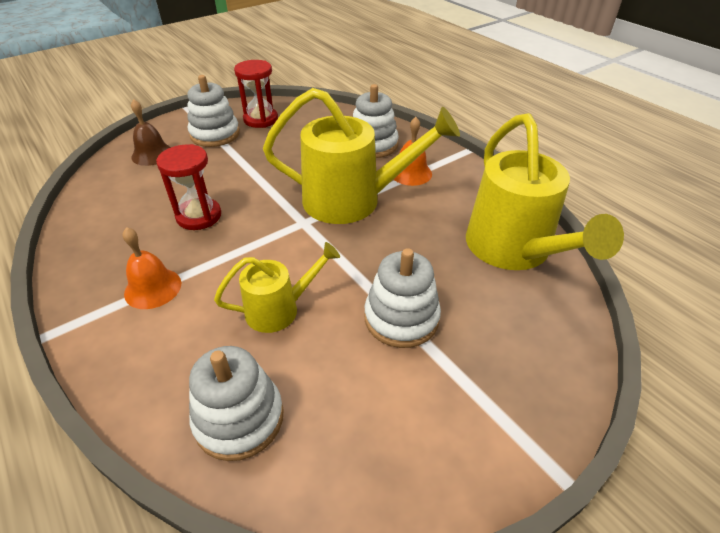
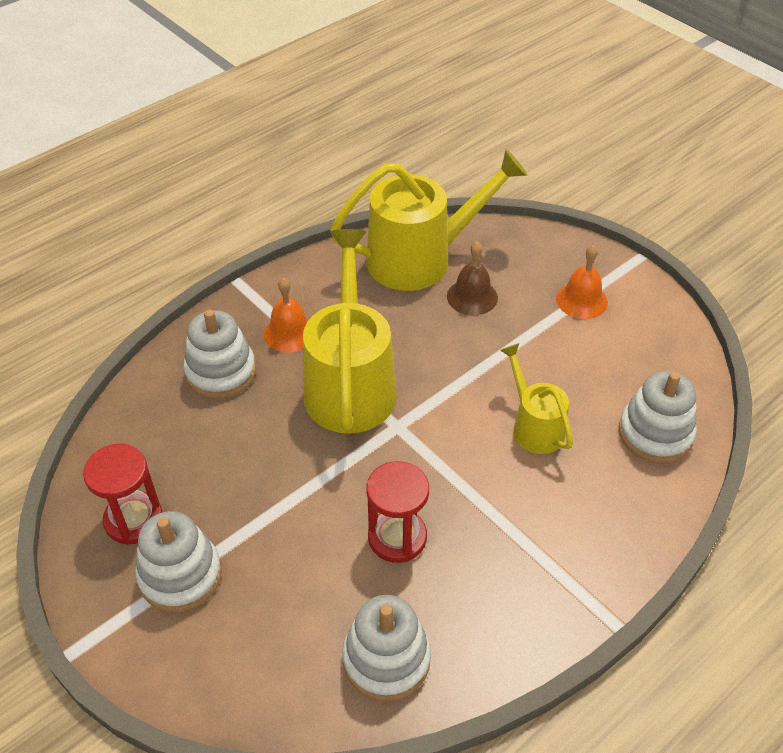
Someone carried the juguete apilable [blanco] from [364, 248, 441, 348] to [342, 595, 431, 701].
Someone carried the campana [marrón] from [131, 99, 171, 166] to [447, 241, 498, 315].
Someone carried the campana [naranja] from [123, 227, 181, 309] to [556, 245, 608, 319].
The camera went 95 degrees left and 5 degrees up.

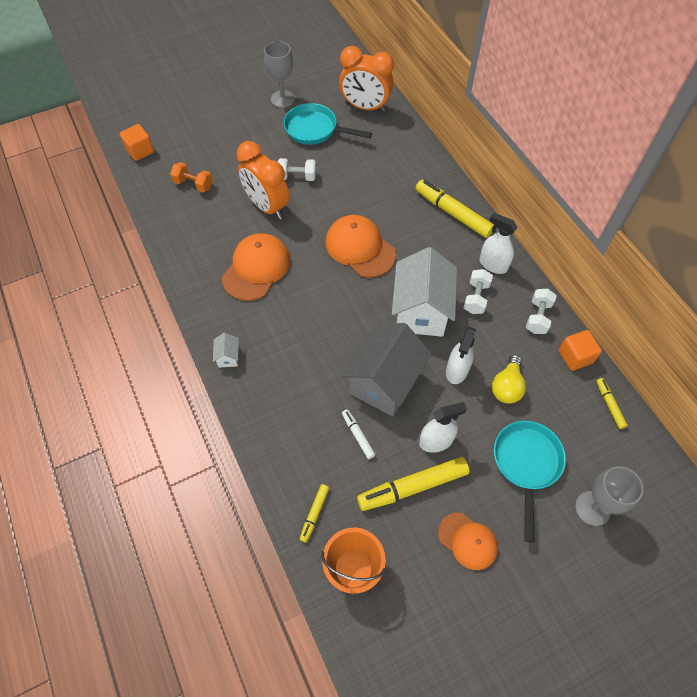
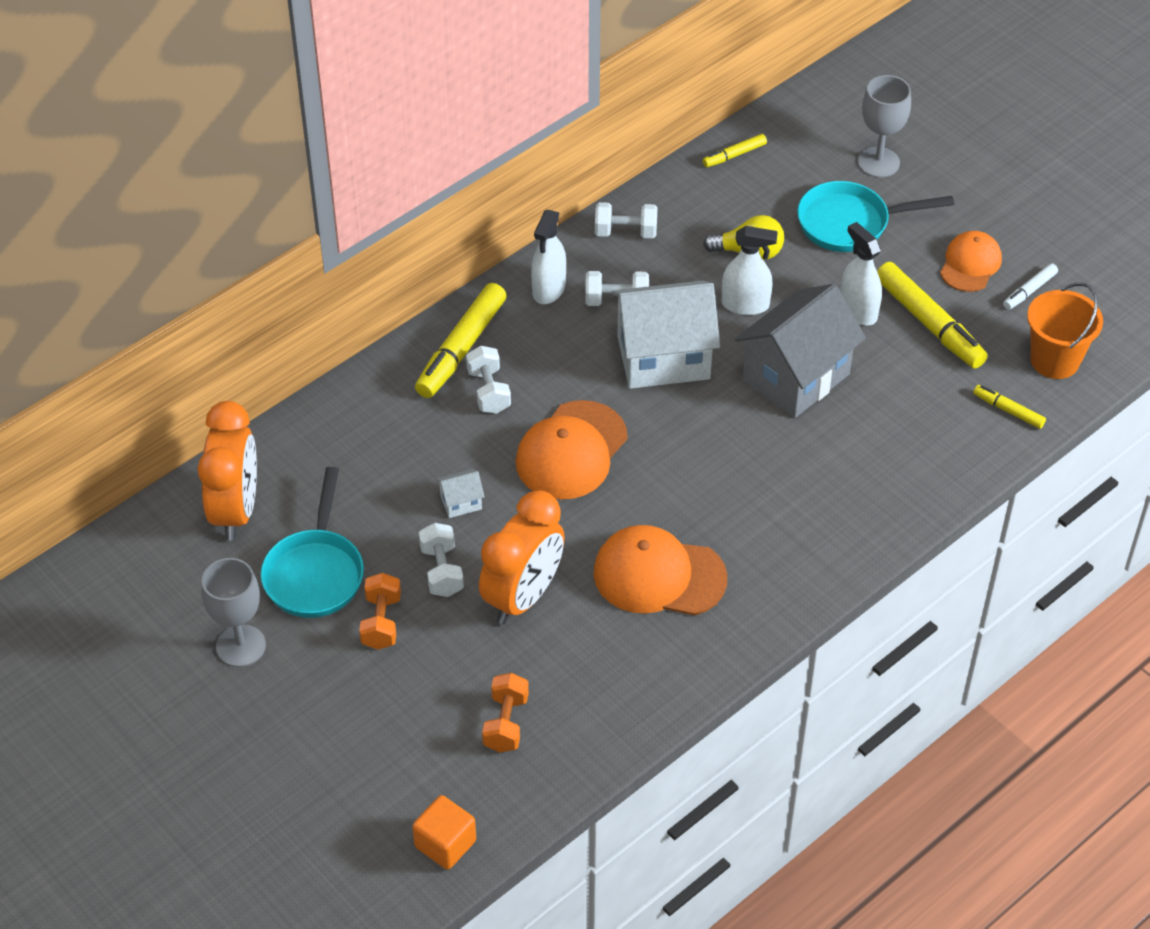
Someone put down the mancuerna [naranja] at [359, 573, 401, 650].
Someone carried the casa [blanco] from [213, 333, 239, 368] to [436, 469, 485, 518].
Someone put down the mancuerna [blanco] at [466, 346, 511, 414].
Someone rotated the casa [gris] at [342, 323, 432, 417] by 60 degrees counterclockwise.
Someone rotated the rotulador [amarillo] at [300, 484, 329, 543] by 150 degrees counterclockwise.
Someone carried the rotulador [blanco] from [342, 409, 375, 459] to [1003, 263, 1058, 310].
Someone took away the cubo [naranja] at [559, 330, 602, 371].
The camera went 105 degrees left and 10 degrees down.

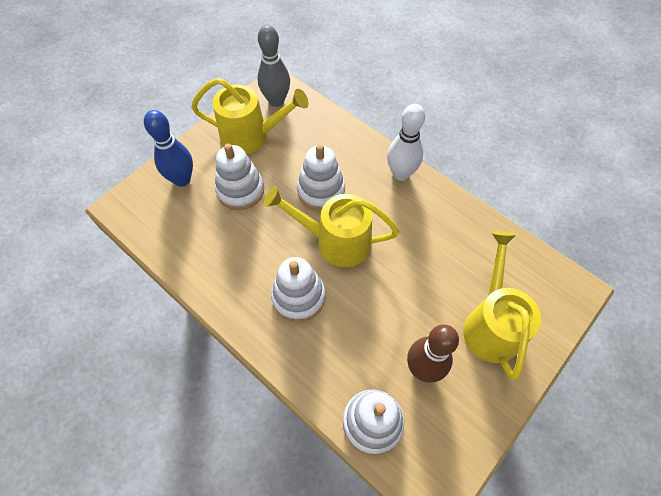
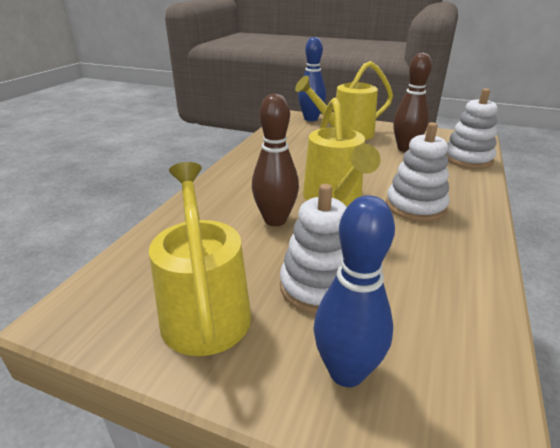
Someone swapped the juguete apilable [blanco] at [297, 144, 345, 211] for the bolo [marrón] at [252, 94, 299, 226].
Someone put down the bolo [azul] at [298, 37, 326, 121].
Someone took away the bolo [gris] at [257, 25, 290, 107].
Someone took away the bolo [blanco] at [387, 104, 425, 181].
The camera went 110 degrees left and 30 degrees down.

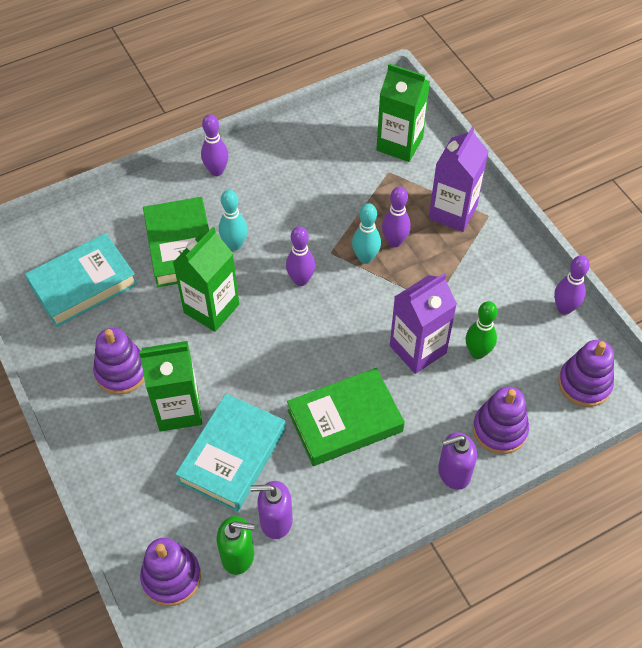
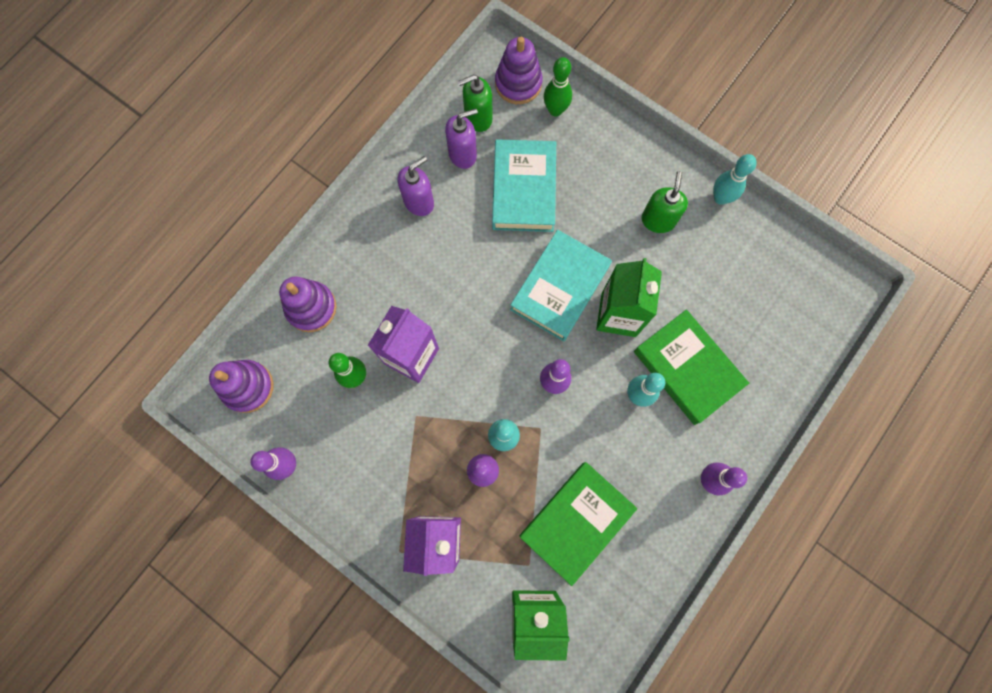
Someone carried the dispensador de jabón [morado] from [438, 432, 477, 490] to [398, 156, 434, 216].
Someone carried the libro [turquesa] from [25, 233, 138, 327] to [510, 230, 612, 341].
Someone carried the libro [verde] from [287, 368, 405, 466] to [520, 462, 637, 586].
Someone put down the bolo [verde] at [544, 57, 572, 116].
Someone swapped the juguete apilable [morado] at [93, 328, 145, 395] for the dispensador de jabón [verde] at [642, 171, 688, 233].
Someone put down the bolo [turquesa] at [713, 154, 757, 205].
Someone took away the cartón de leche [verde] at [139, 341, 202, 432].
The camera went 155 degrees right and 20 degrees up.

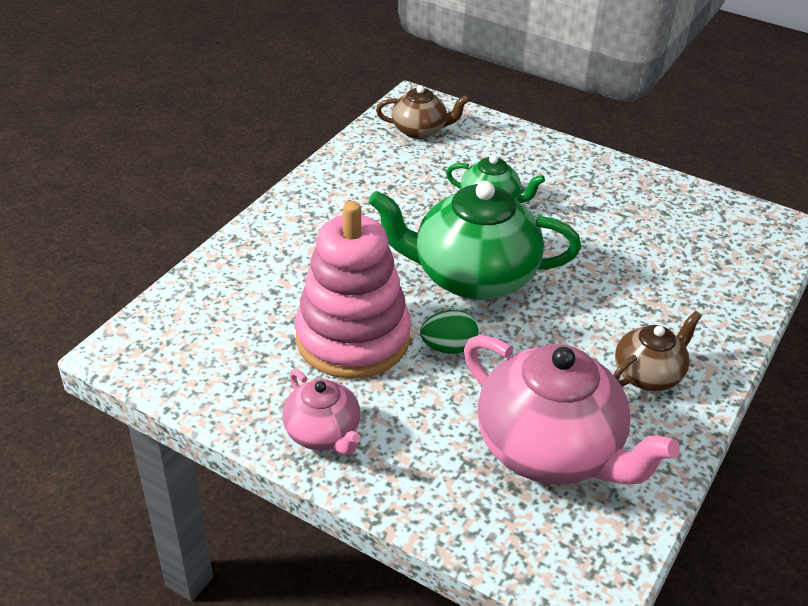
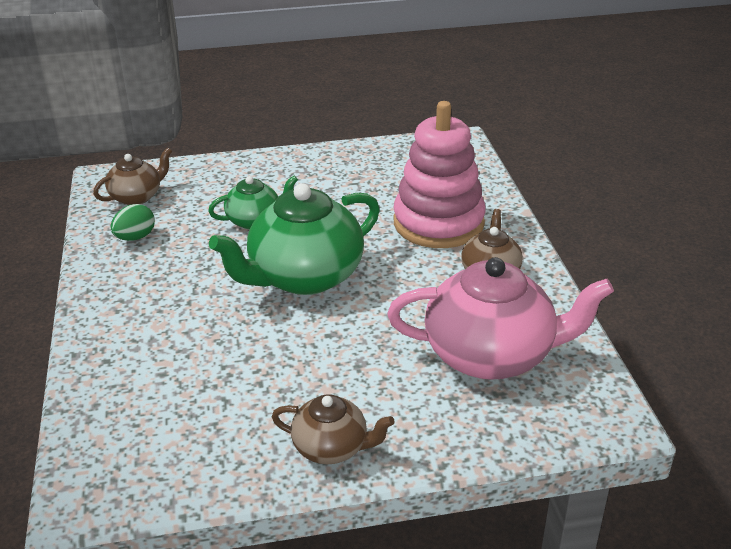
Someone carried the huevo [verde] from [420, 310, 478, 354] to [111, 204, 155, 241].
Someone repainted the tetera [rosa] at [282, 369, 361, 455], which became the tetera [marrón] at [272, 394, 395, 464].
Someone carried the juguete apilable [rosa] from [295, 201, 411, 378] to [393, 101, 486, 248].
The camera went 40 degrees left and 5 degrees down.

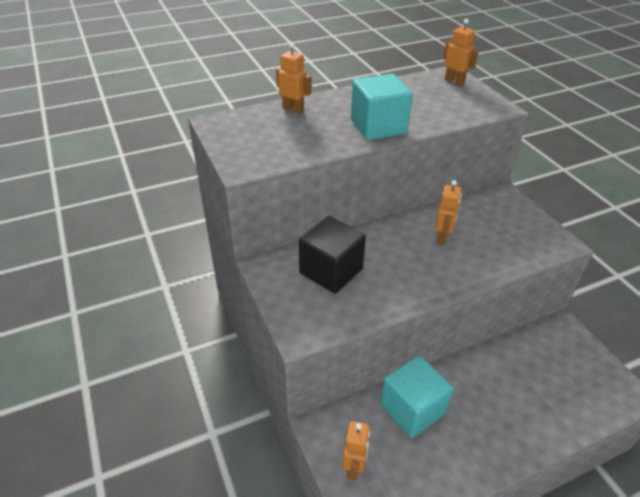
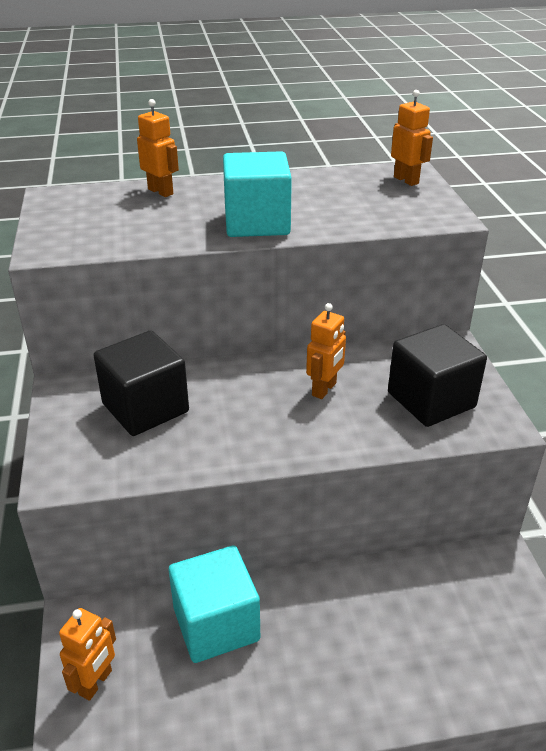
Someone put down the cubo [negro] at [388, 324, 487, 427].
The camera went 15 degrees right and 5 degrees down.

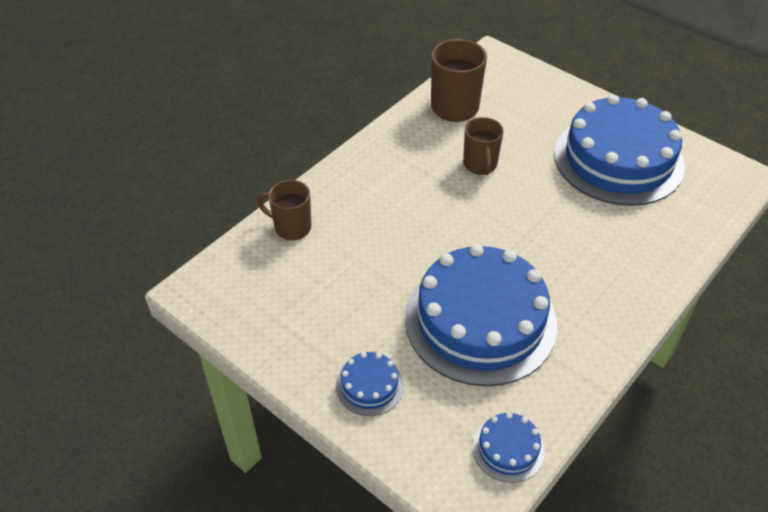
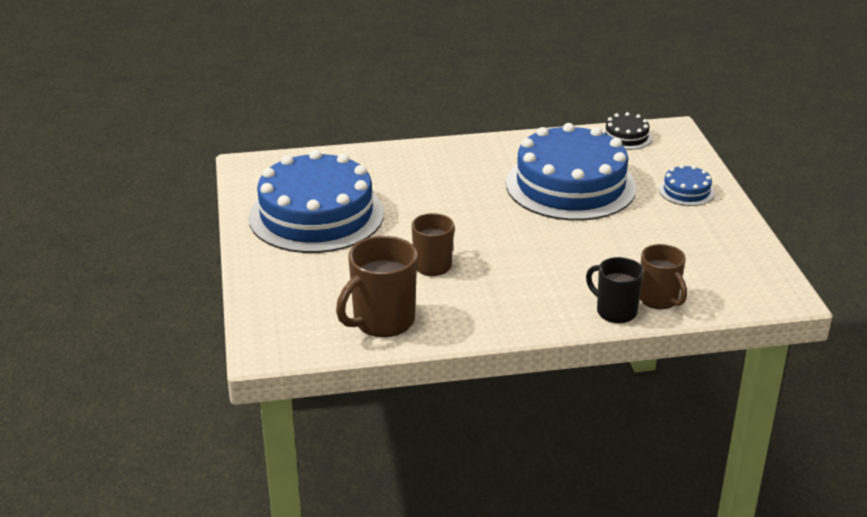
Someone put down the taza [negro] at [586, 257, 644, 323].
Someone repainted the tarta [azul] at [472, 412, 545, 483], which became the tarta [negro] at [602, 112, 653, 150].
The camera went 140 degrees left and 15 degrees down.

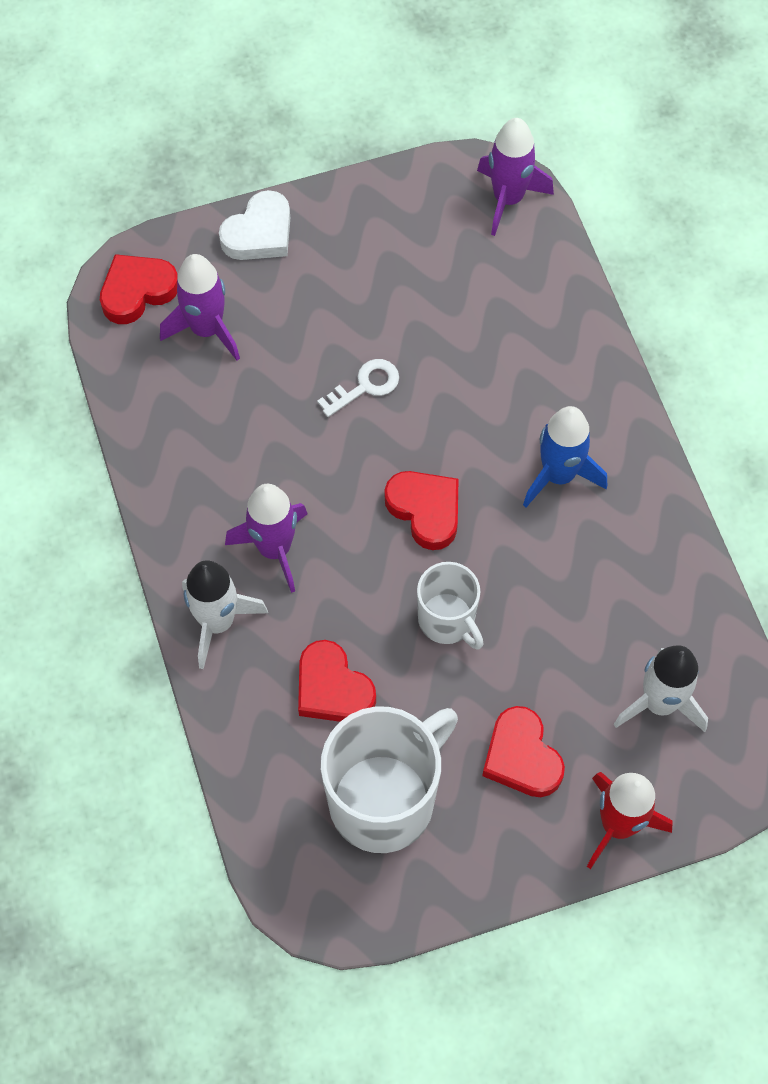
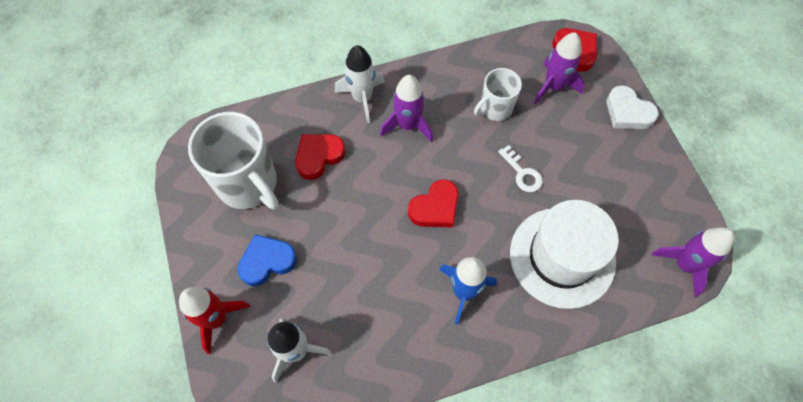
Someone repainted the corazón [rojo] at [482, 706, 565, 797], which became the corazón [azul] at [237, 234, 297, 286].
Someone carried the taza [blanco] from [417, 562, 484, 650] to [474, 68, 522, 121].
Someone put down the sombrero [blanco] at [510, 200, 619, 309].
The camera went 90 degrees right and 0 degrees up.

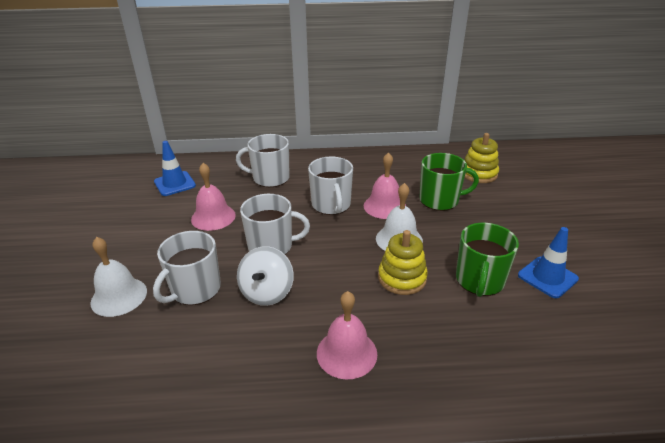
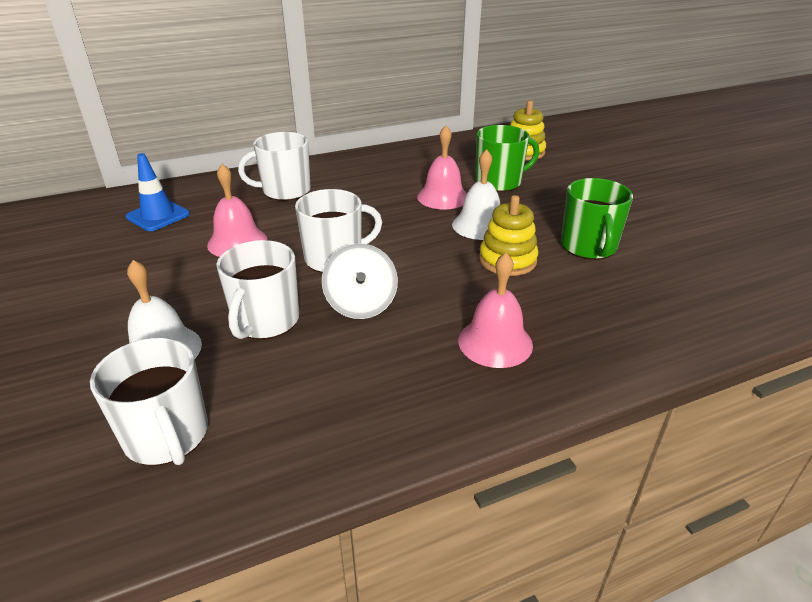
Someone carried the taza [blanco] from [308, 156, 353, 215] to [90, 338, 208, 466].
Someone took away the cono de tráfico [azul] at [518, 227, 579, 298].
The camera went 20 degrees left and 0 degrees up.

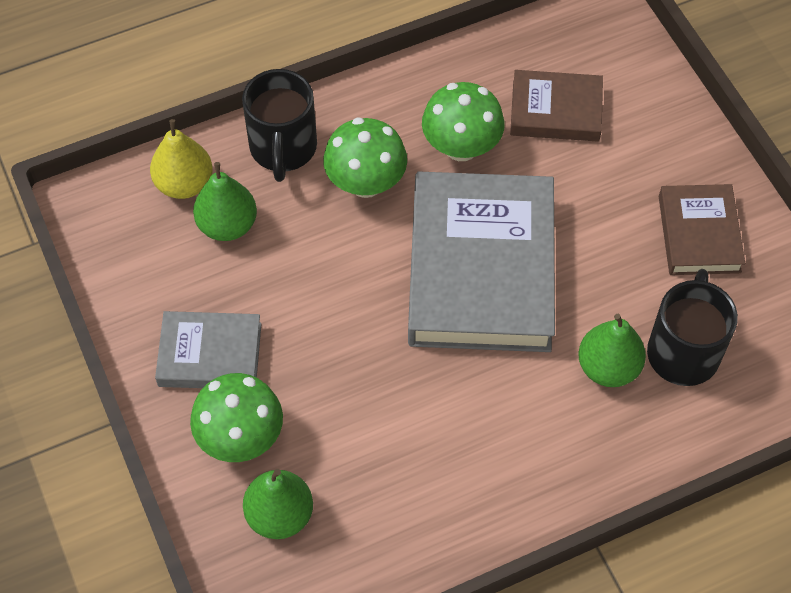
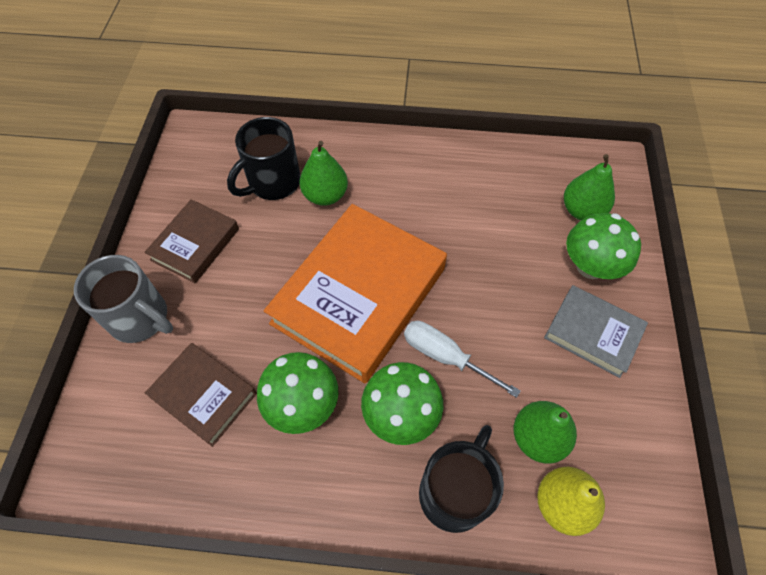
Someone put down the taza [gris] at [74, 255, 173, 343].
Someone repainted the libro [gris] at [408, 171, 555, 352], which became the libro [naranja] at [264, 204, 447, 384].
Someone put down the destornillador [blanco] at [404, 321, 521, 398].
The camera went 150 degrees left and 0 degrees up.

